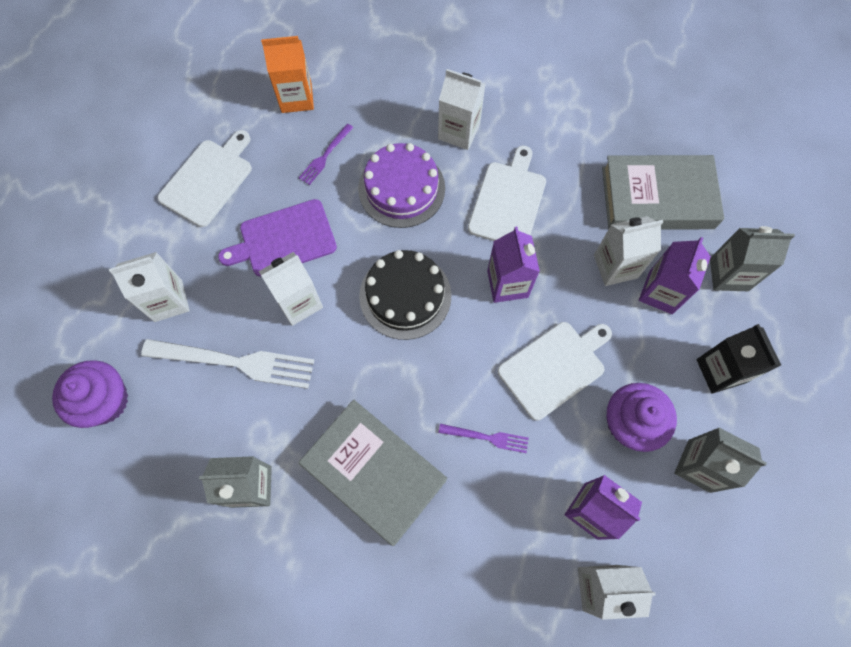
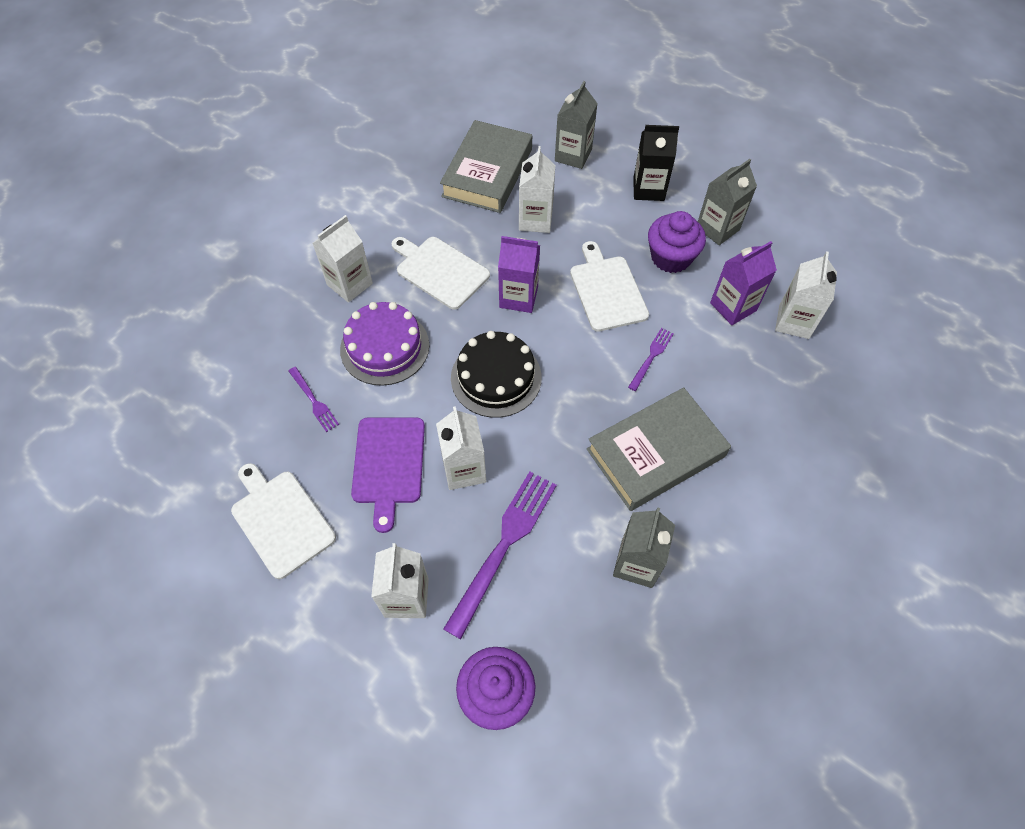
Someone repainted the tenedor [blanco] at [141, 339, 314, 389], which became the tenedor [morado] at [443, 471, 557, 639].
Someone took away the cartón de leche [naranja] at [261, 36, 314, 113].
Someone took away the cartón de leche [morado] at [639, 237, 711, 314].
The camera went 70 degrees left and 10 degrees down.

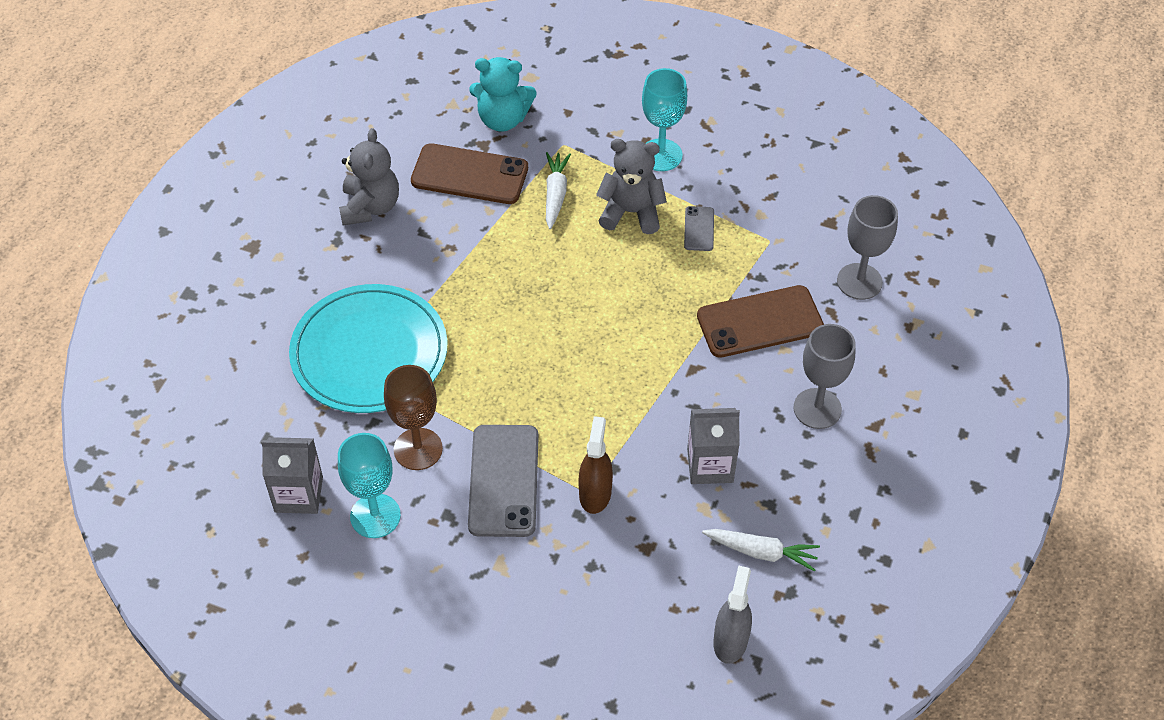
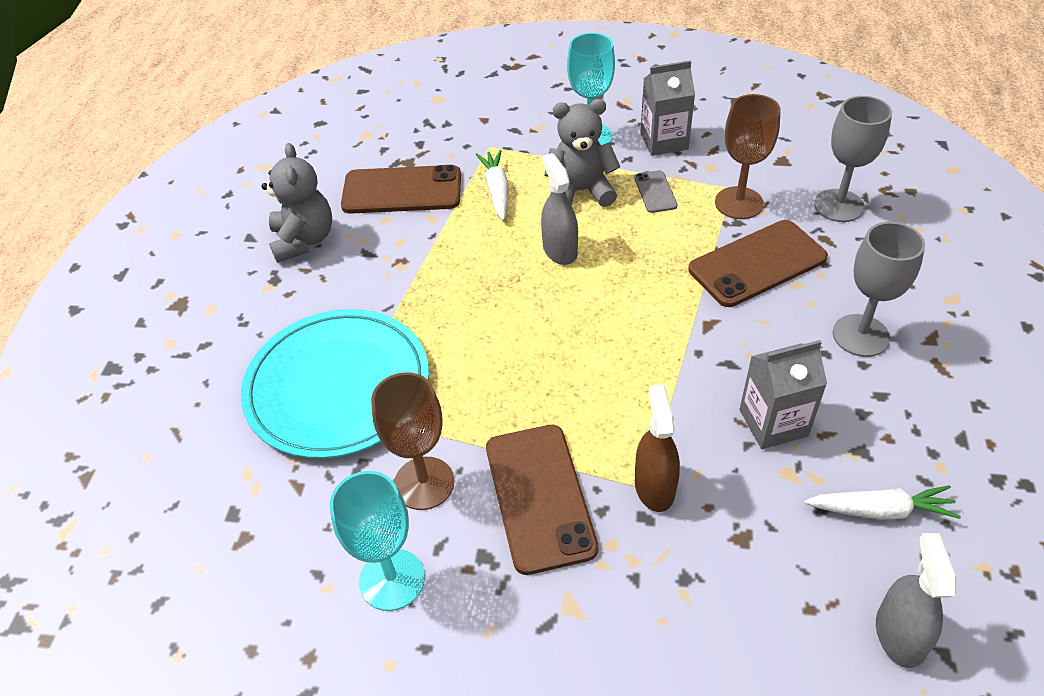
Someone repainted the móvil [gris] at [468, 425, 539, 537], which became the móvil [marrón] at [486, 425, 598, 575].
Someone put down the pulverizador [gris] at [541, 153, 578, 265].
Someone carried the cartón de leche [gris] from [261, 437, 323, 514] to [640, 60, 695, 156].
Someone put down the copa [marrón] at [715, 94, 780, 219].
Someone took away the osito [turquesa] at [469, 57, 536, 132].
The camera went 10 degrees left and 5 degrees down.

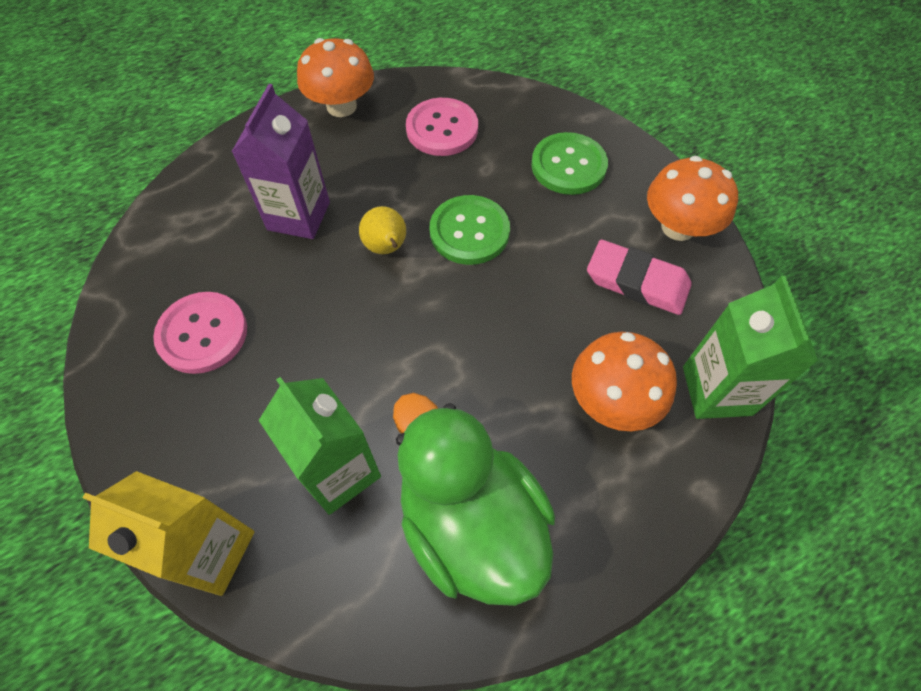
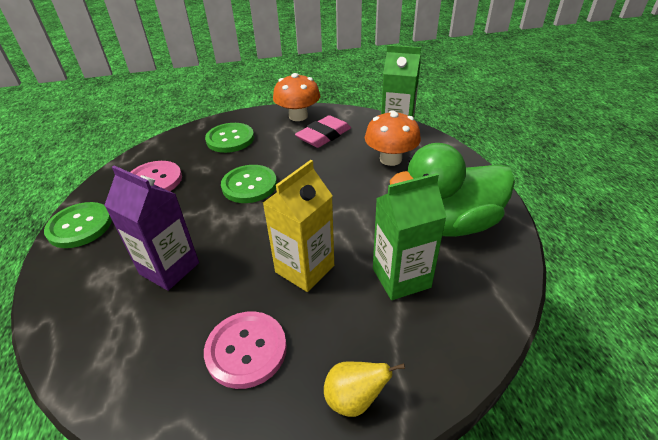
Someone swapped the seta [naranja] at [297, 38, 374, 117] for the botón [verde] at [44, 202, 112, 248].
Someone carried the cartón de leche [amarillo] from [82, 471, 254, 596] to [263, 160, 334, 292].
Someone carried the pera [amarillo] from [359, 206, 406, 254] to [324, 361, 405, 417].
The camera went 70 degrees left and 20 degrees down.

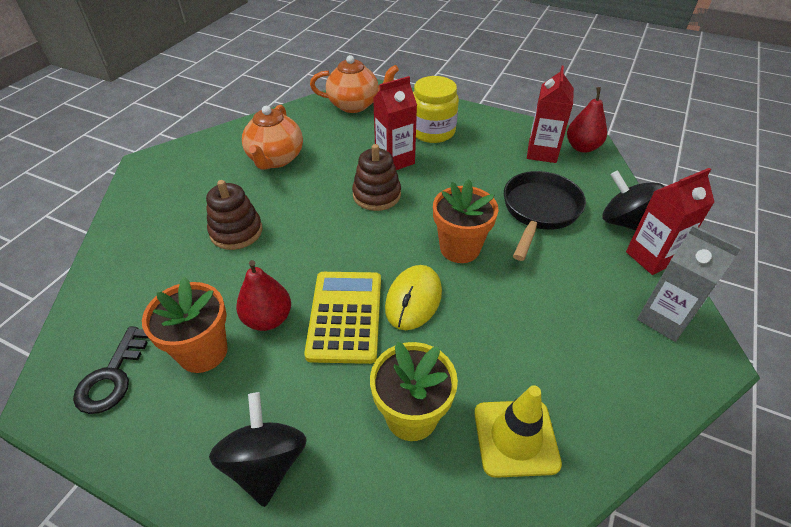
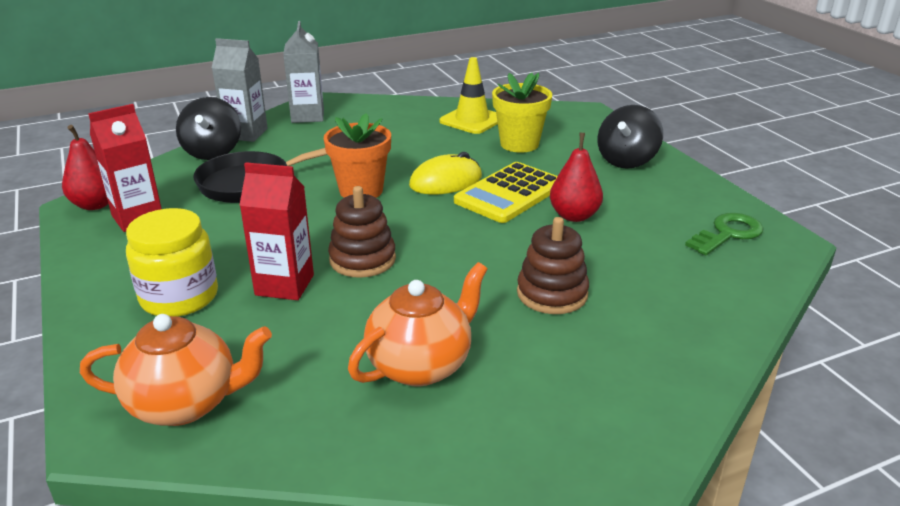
Someone rotated the tetera [naranja] at [310, 55, 399, 113] by 135 degrees clockwise.
Someone repainted the cartón de leche [rojo] at [626, 168, 714, 275], which became the cartón de leche [gris] at [212, 38, 268, 142].
Someone repainted the llave [negro] at [73, 326, 149, 414], which became the llave [verde] at [685, 213, 764, 255].
Someone took away the maceta [naranja] at [142, 277, 228, 373].
The camera went 140 degrees left and 15 degrees down.

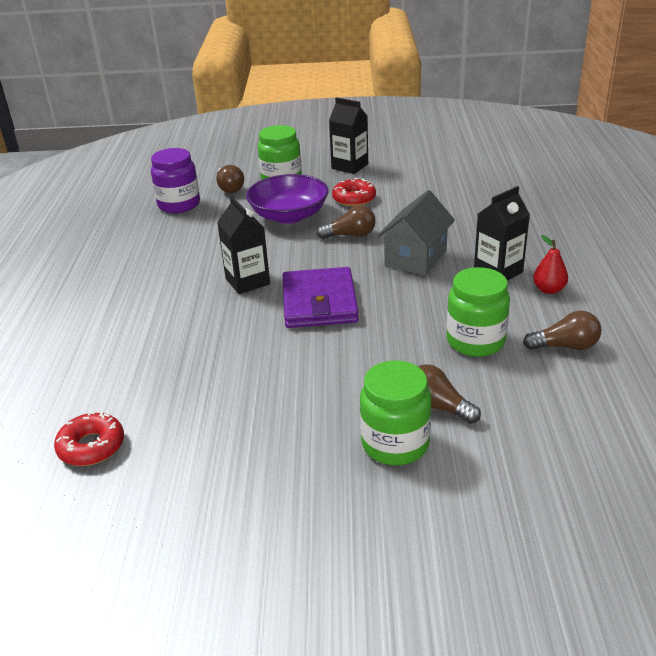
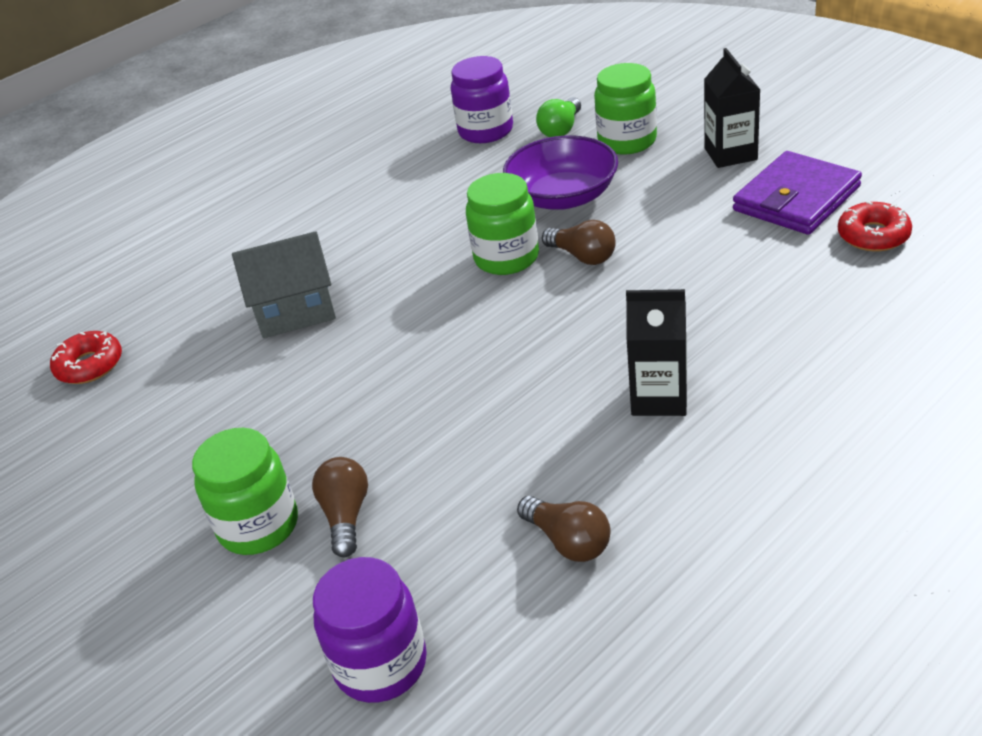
Someone carried the casa [gris] from [377, 190, 455, 276] to [232, 231, 336, 338].
Someone put down the tarro [morado] at [313, 557, 427, 703].
Someone carried the tarro [verde] from [446, 267, 510, 357] to [466, 173, 539, 275].
Someone repainted the bombilla [marrón] at [216, 165, 244, 193], which became the bombilla [verde] at [536, 97, 581, 137].
Someone carried the cartera [morado] from [283, 267, 359, 328] to [733, 151, 862, 235].
Someone carried the rosquilla [rojo] from [332, 178, 376, 207] to [838, 201, 912, 251].
Someone took away the cartón de leche [negro] at [217, 196, 270, 294].
Someone took away the pera [rojo] at [533, 235, 568, 294].
The camera went 50 degrees right and 5 degrees up.

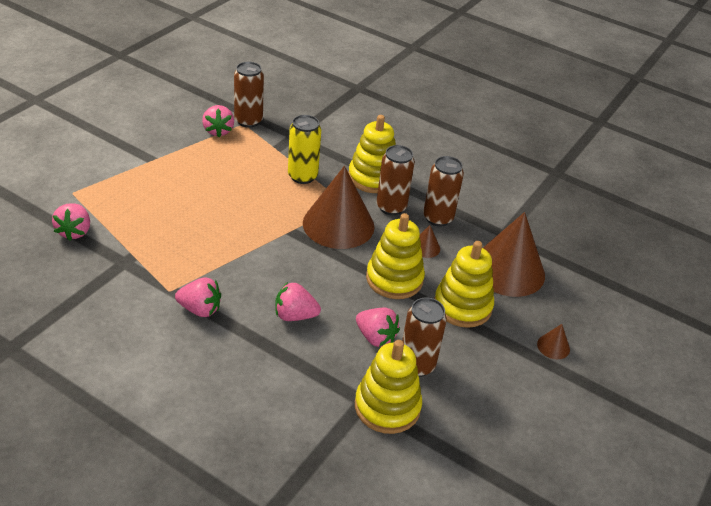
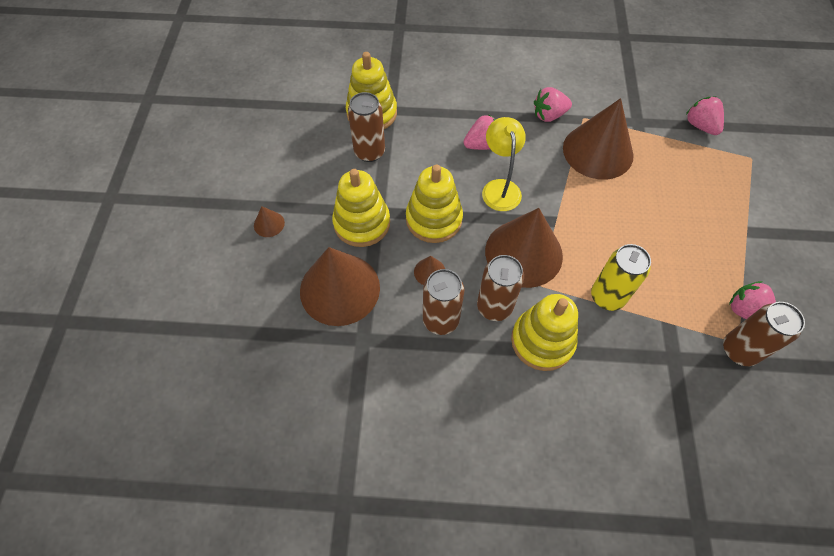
Someone put down the lámpara [amarillo] at [482, 117, 526, 211].
Someone put down the cono [marrón] at [563, 98, 634, 180].
Someone took away the fresa [rosa] at [356, 307, 400, 347].
The camera went 155 degrees right and 20 degrees up.

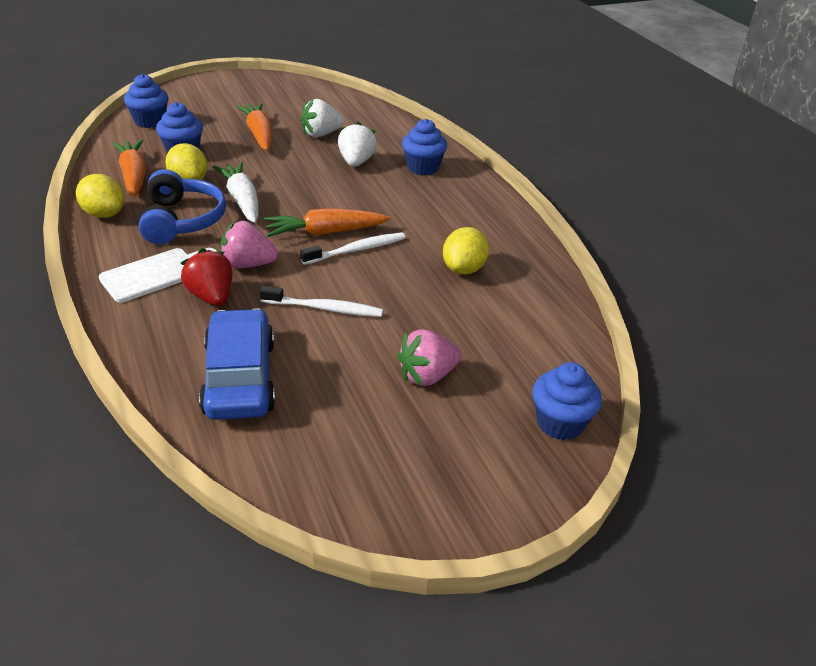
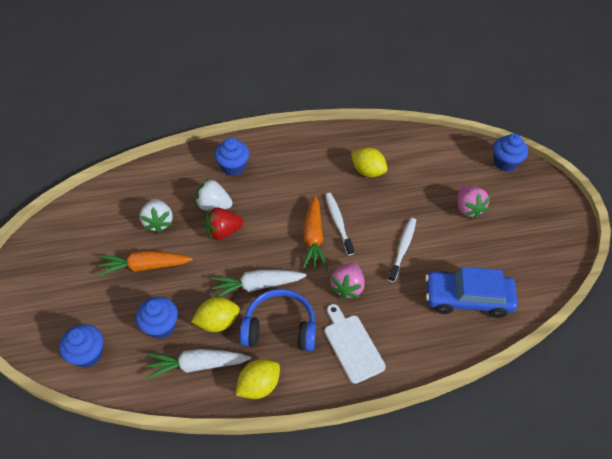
Someone repainted the zanahoria [naranja] at [112, 139, 146, 197], which became the zanahoria [blanco] at [146, 349, 251, 379].
Someone carried the fresa [rojo] from [181, 248, 232, 306] to [205, 207, 243, 240].
The camera went 75 degrees left and 15 degrees up.

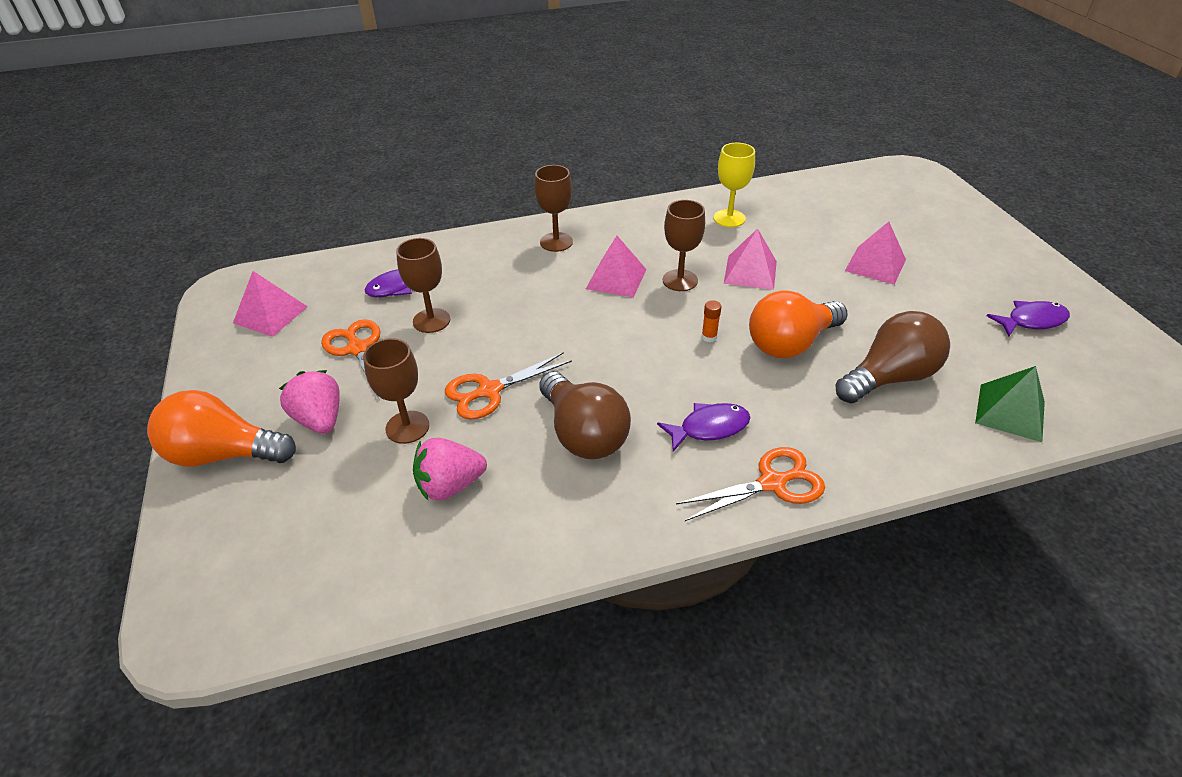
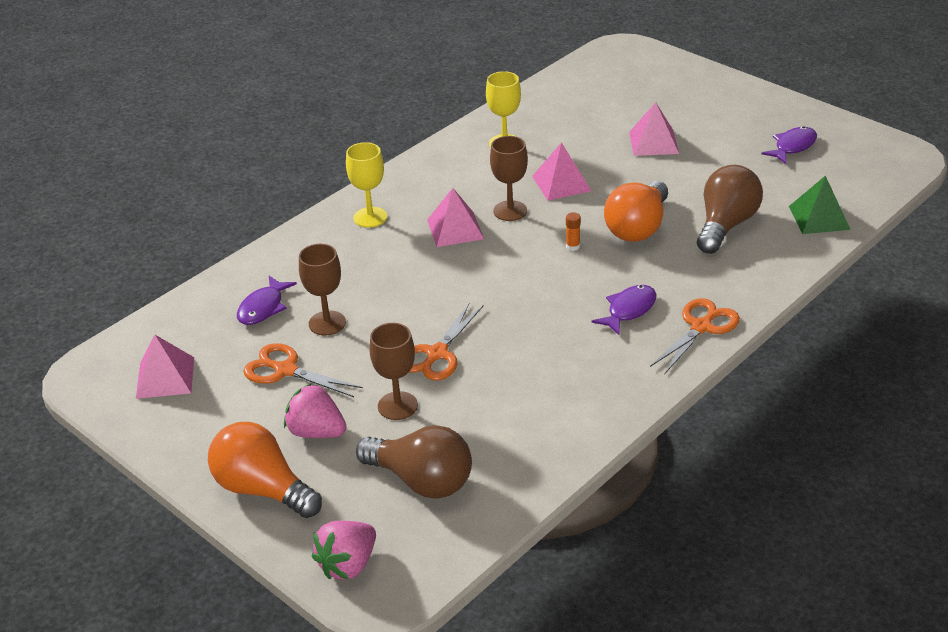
Someone rotated the bombilla [naranja] at [147, 390, 296, 467] by 60 degrees clockwise.
Someone carried the fresa [rosa] from [413, 438, 487, 501] to [312, 521, 376, 580].
Someone repainted the copa [marrón] at [534, 165, 573, 252], which became the copa [amarillo] at [346, 142, 387, 228].
Someone carried the bombilla [marrón] from [539, 372, 631, 459] to [356, 425, 472, 499].
The camera went 30 degrees left and 5 degrees down.

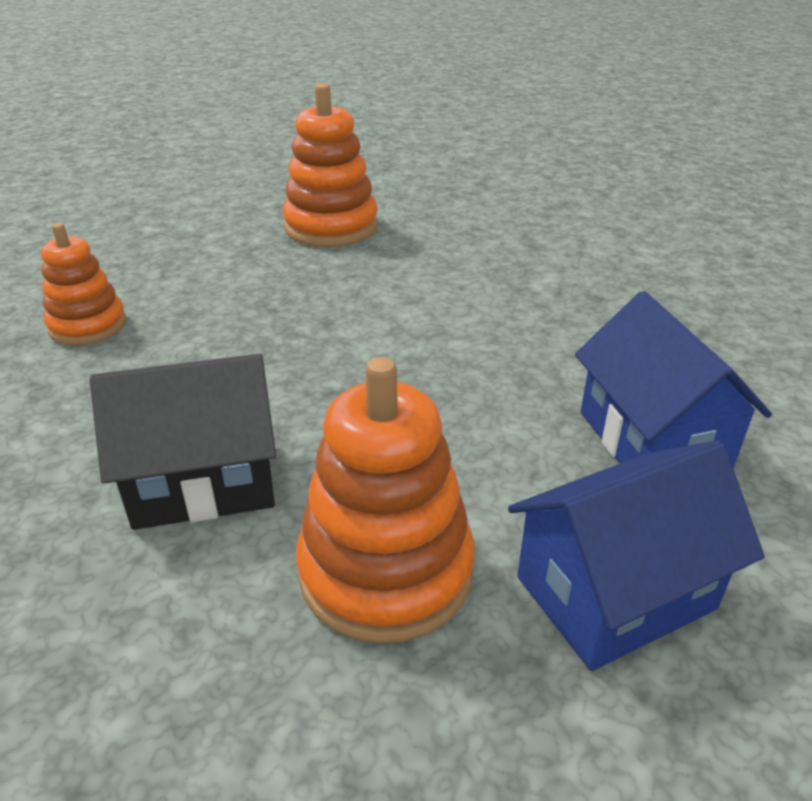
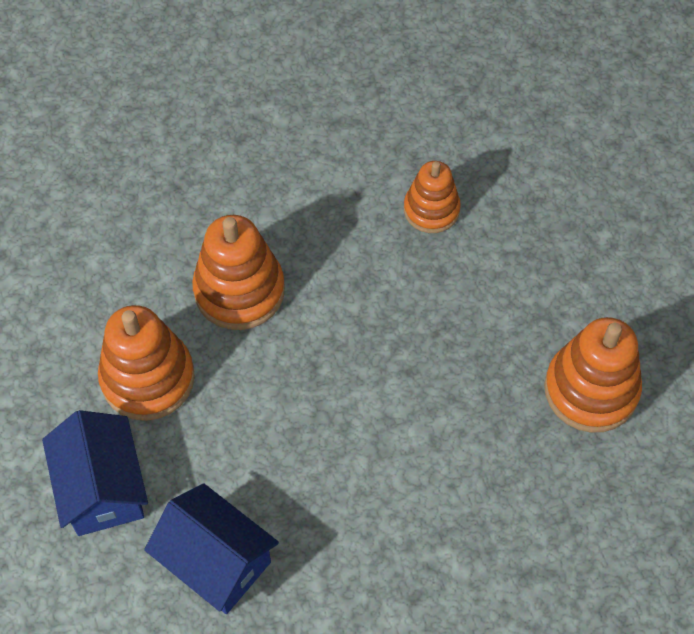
Someone rotated the casa [azul] at [575, 291, 772, 469] by 45 degrees clockwise.
Someone swapped the casa [negro] at [90, 354, 276, 530] for the juguete apilable [naranja] at [192, 215, 285, 330].
The camera went 100 degrees right and 25 degrees up.

